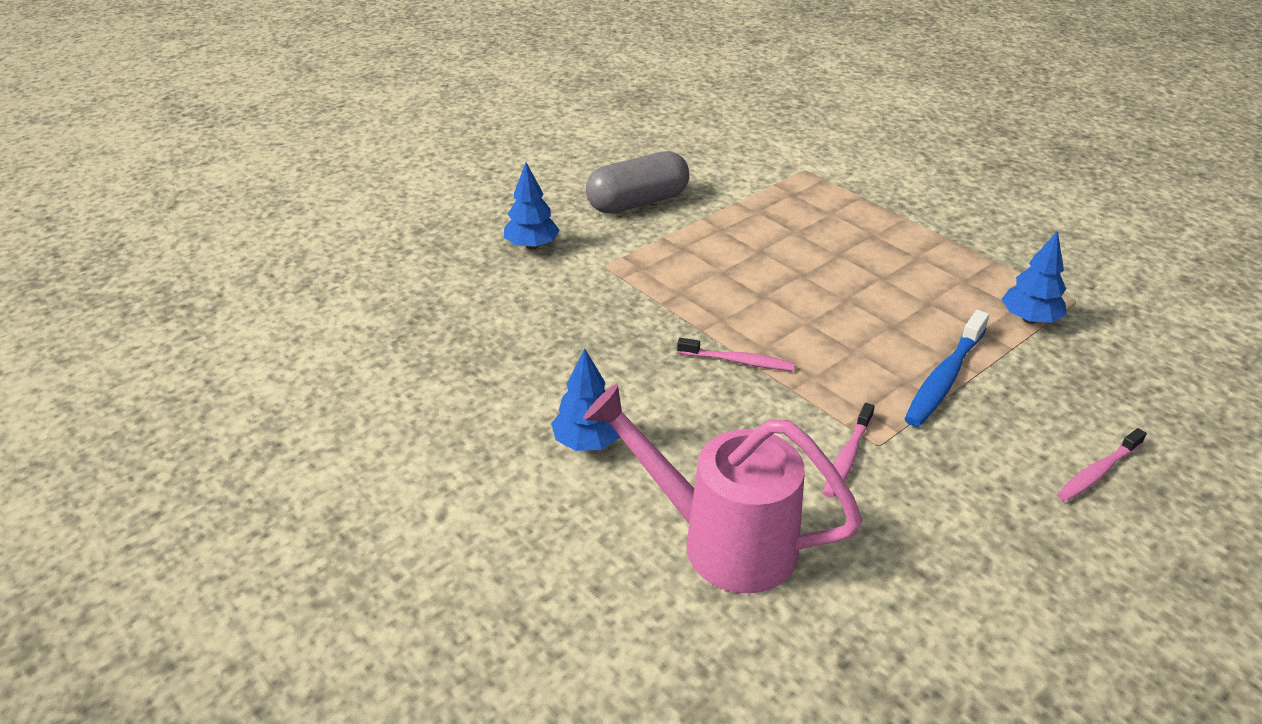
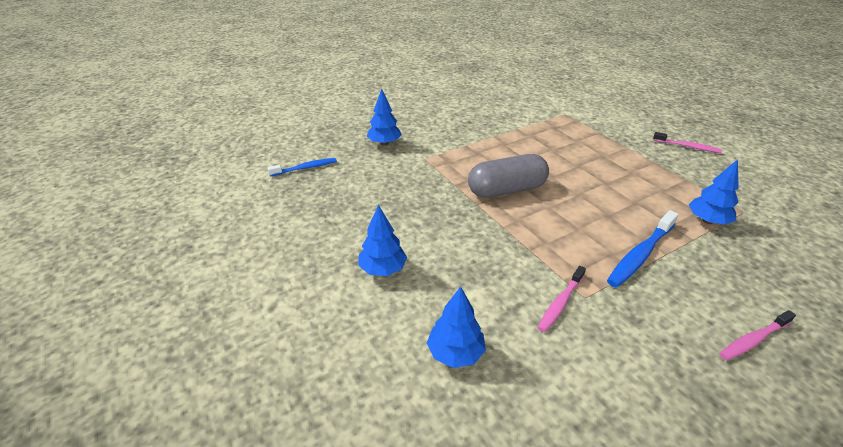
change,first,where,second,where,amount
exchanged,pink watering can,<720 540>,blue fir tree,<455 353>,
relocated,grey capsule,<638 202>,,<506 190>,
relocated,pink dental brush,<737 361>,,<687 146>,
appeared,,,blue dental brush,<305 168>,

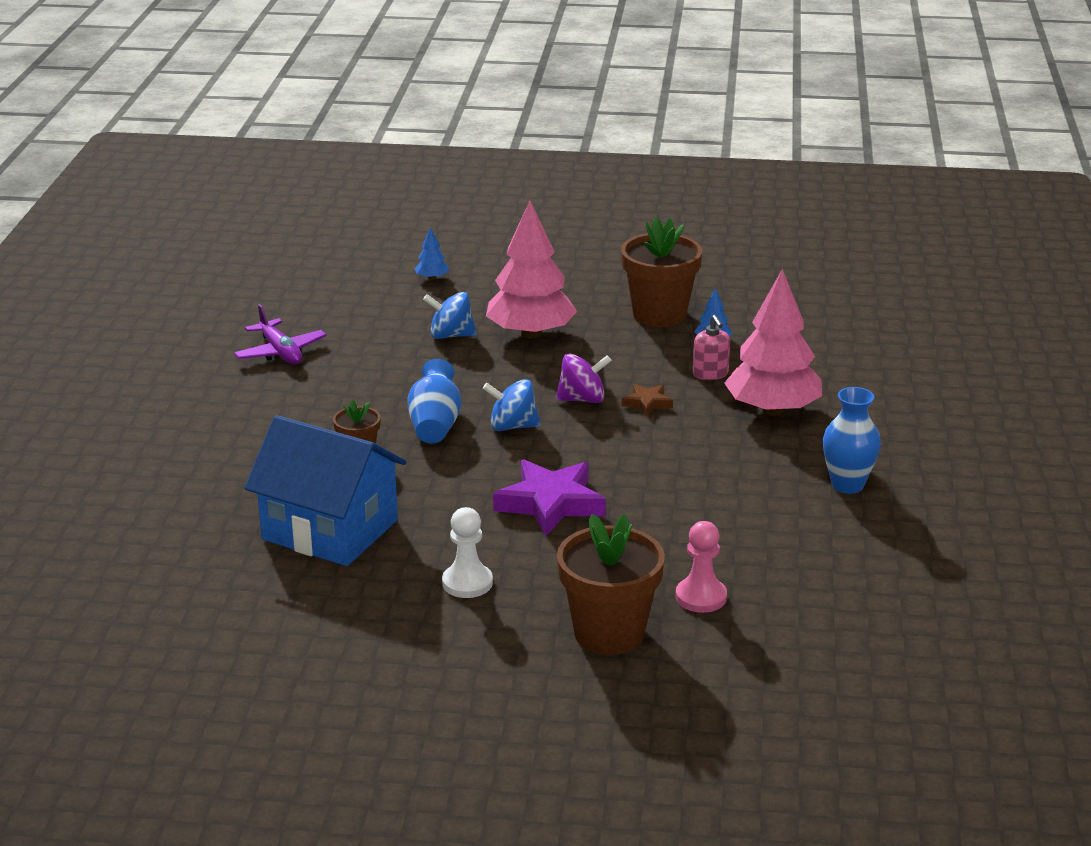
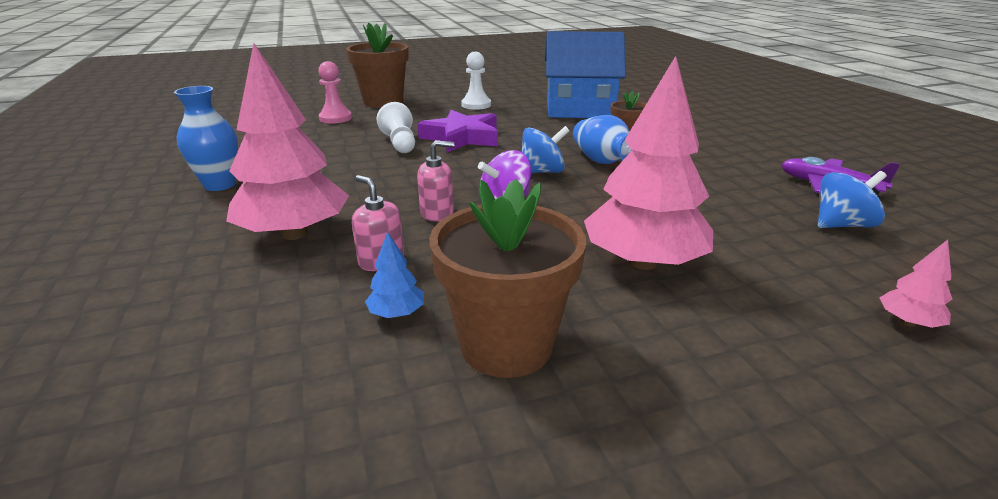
change,first,where,second,where,amount
colour,blue fir tree,<432 278>,pink fir tree,<908 322>,
relocated,blue toy top,<451 335>,,<841 225>,
exchanged,russet five-pointed star,<647 403>,pink soap dispenser,<437 213>,
appeared,,,pure white game pawn,<400 143>,

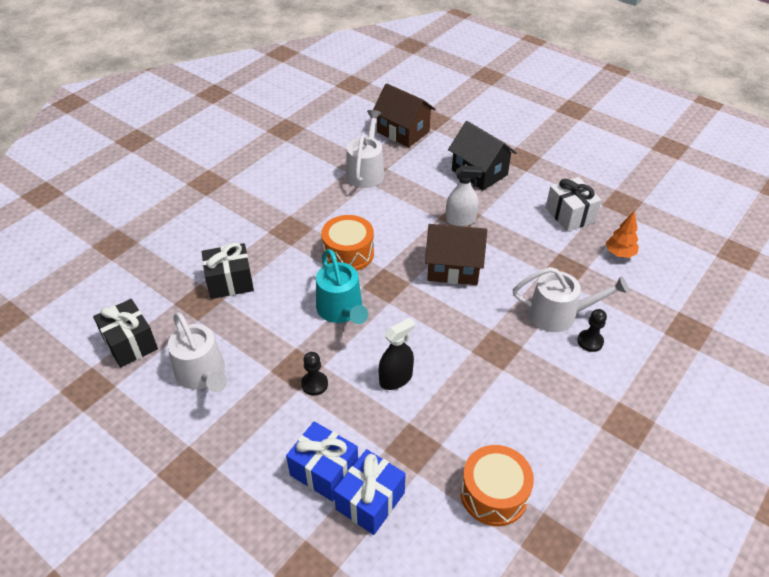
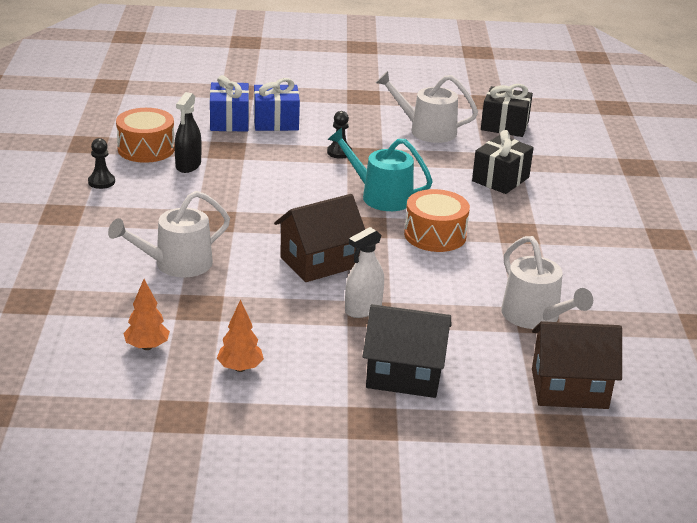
change,first,where,second,where,amount
relocated,jet-black spray bottle,<395 379>,,<188 165>,
exchanged,pure white present,<570 215>,orange-coloured fir tree,<240 368>,
relocated,jet-black game pawn,<590 341>,,<101 182>,

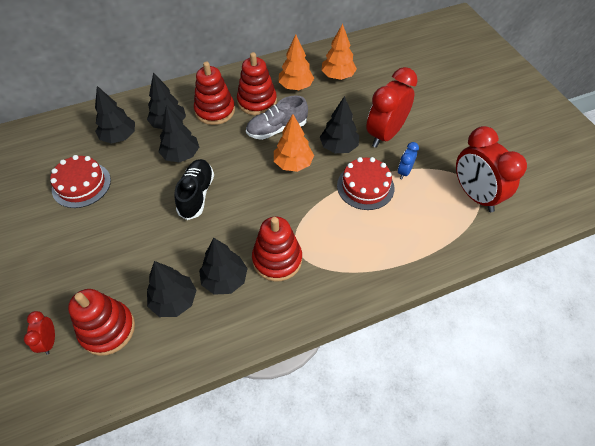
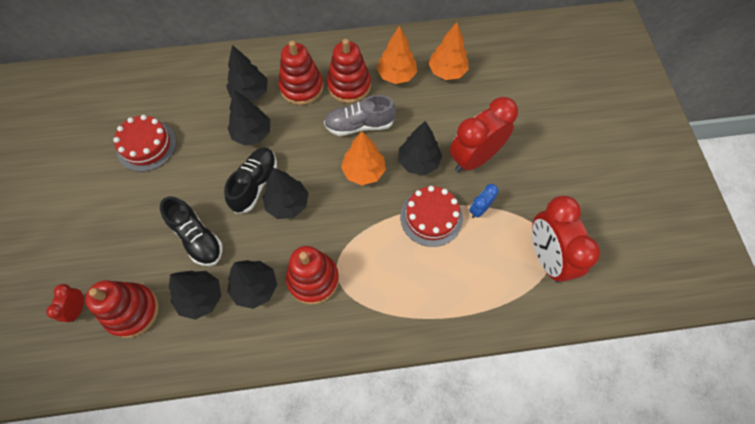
change,first,where,second,where,amount
relocated,jet-black fir tree,<119 137>,,<287 204>,
appeared,,,jet-black shoe,<197 238>,

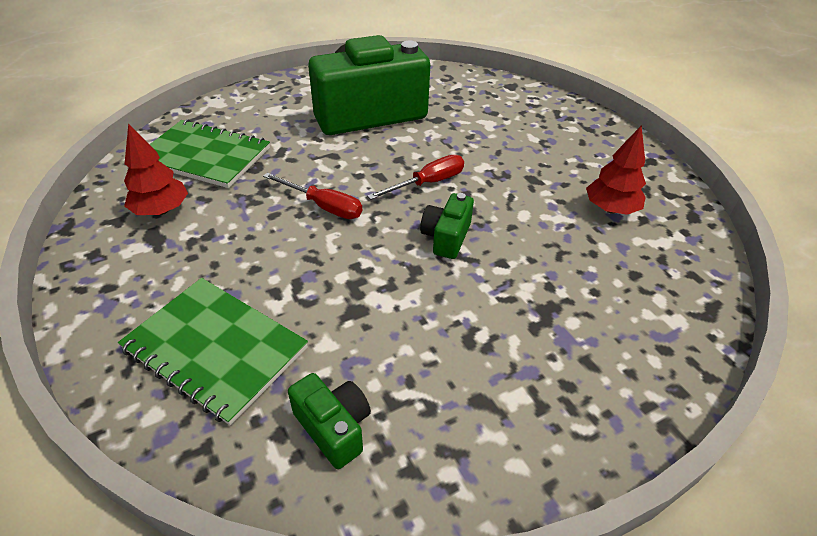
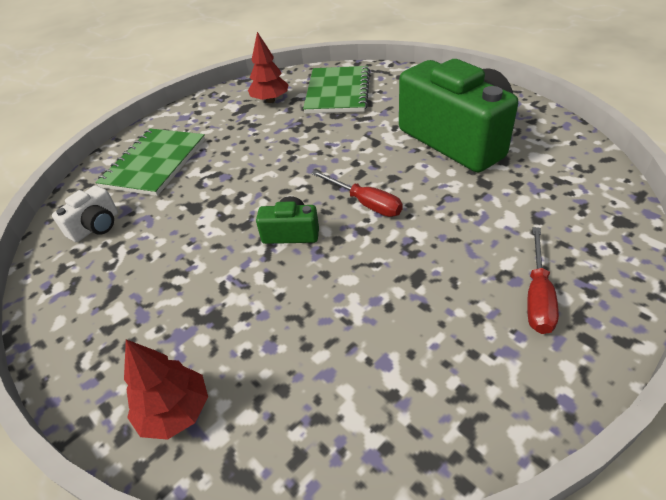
change,first,where,second,where,amount
relocated,red flat screwdriver,<323 206>,,<537 296>,
colour,green photo camera,<334 427>,pure white photo camera,<96 226>,
relocated,red fir tree,<610 209>,,<176 411>,

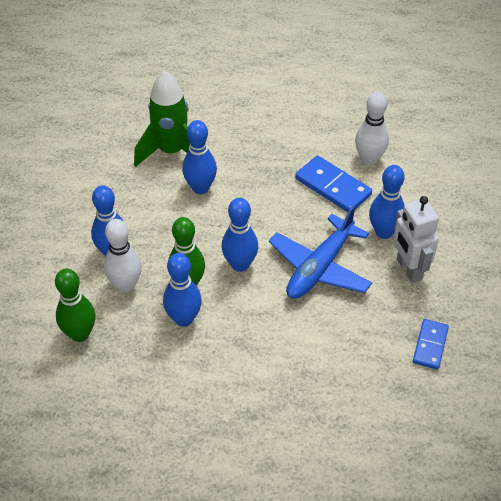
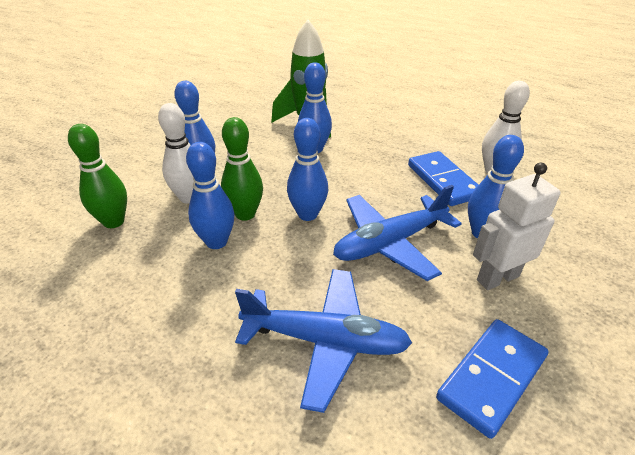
change,first,where,second,where,amount
spun,pure white robot,<408 269>,,<497 278>,60 degrees clockwise
size,blue domino tile,<430 345>,,<492 377>,x1.55
appeared,,,blue aeroplane,<325 341>,

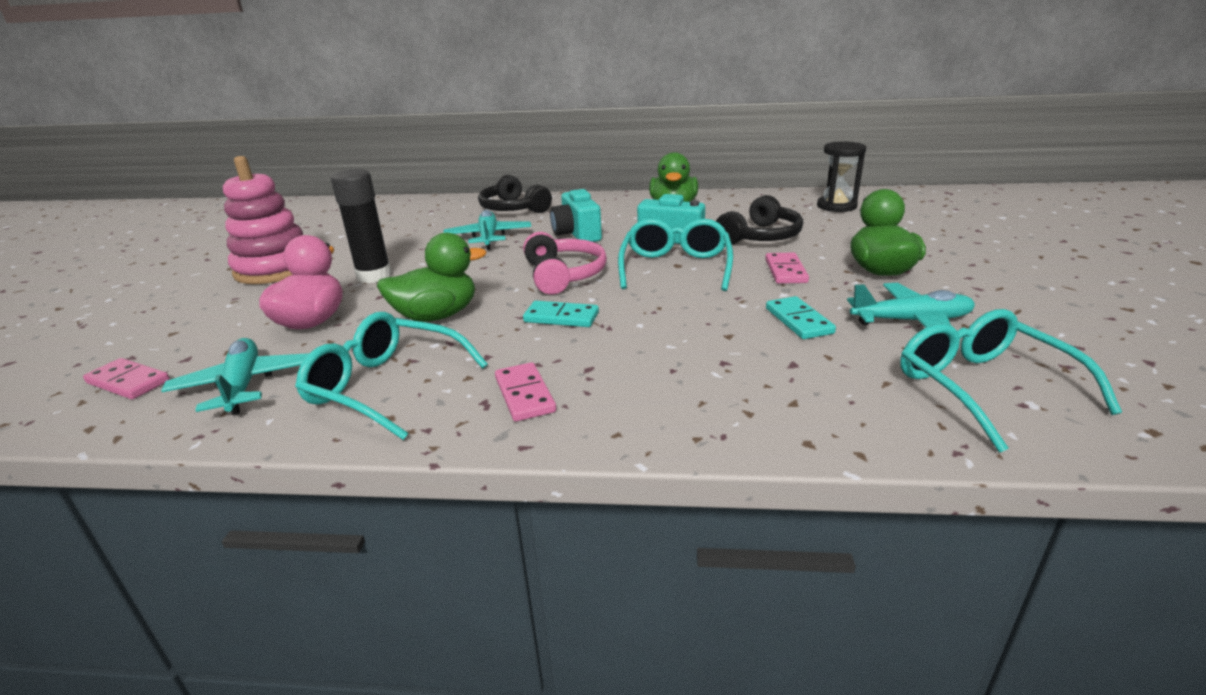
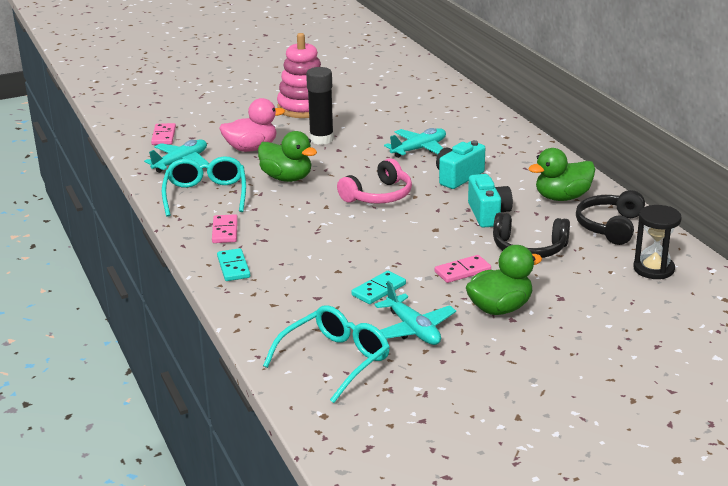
change,first,where,second,where,amount
relocated,jet-black headphones,<513 209>,,<610 226>,
spun,pink domino tile,<524 395>,,<225 231>,45 degrees counterclockwise
relocated,turquoise domino tile,<561 317>,,<233 267>,
missing,turquoise glasses,<675 268>,,,

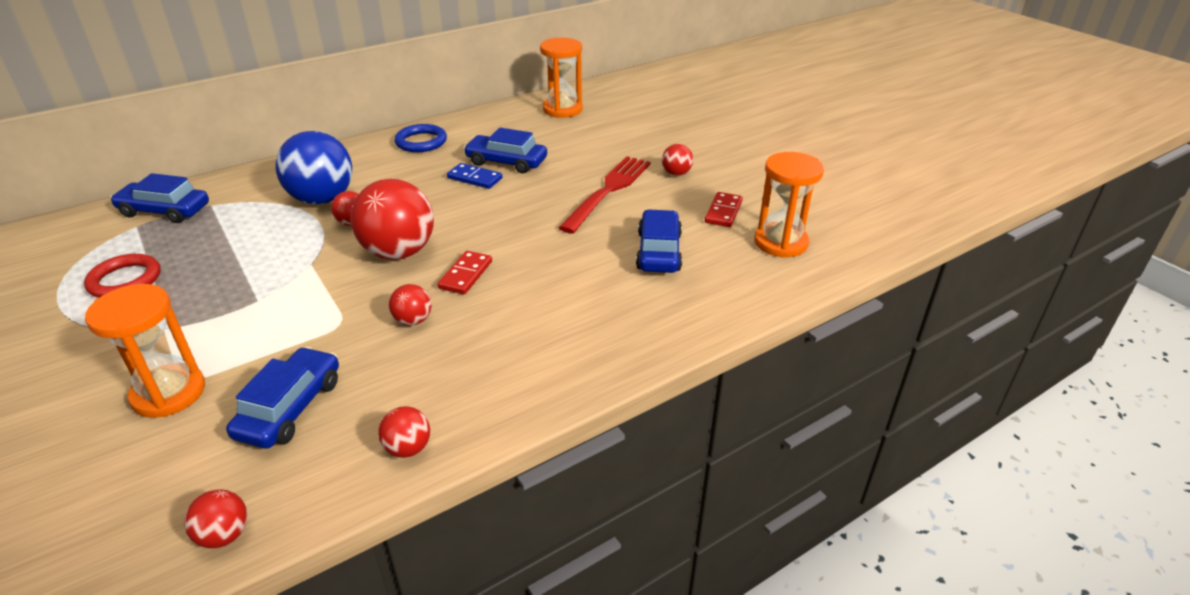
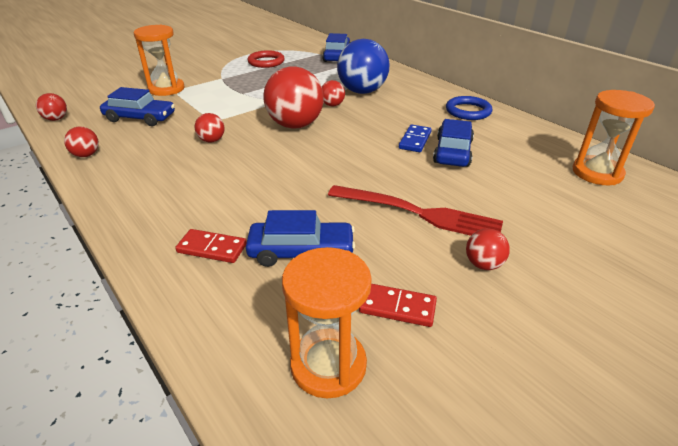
change,first,where,second,where,amount
relocated,red domino tile,<466 275>,,<212 248>,

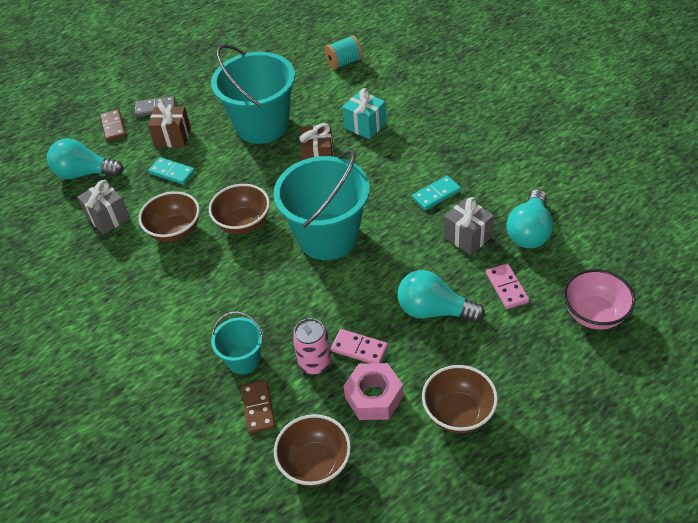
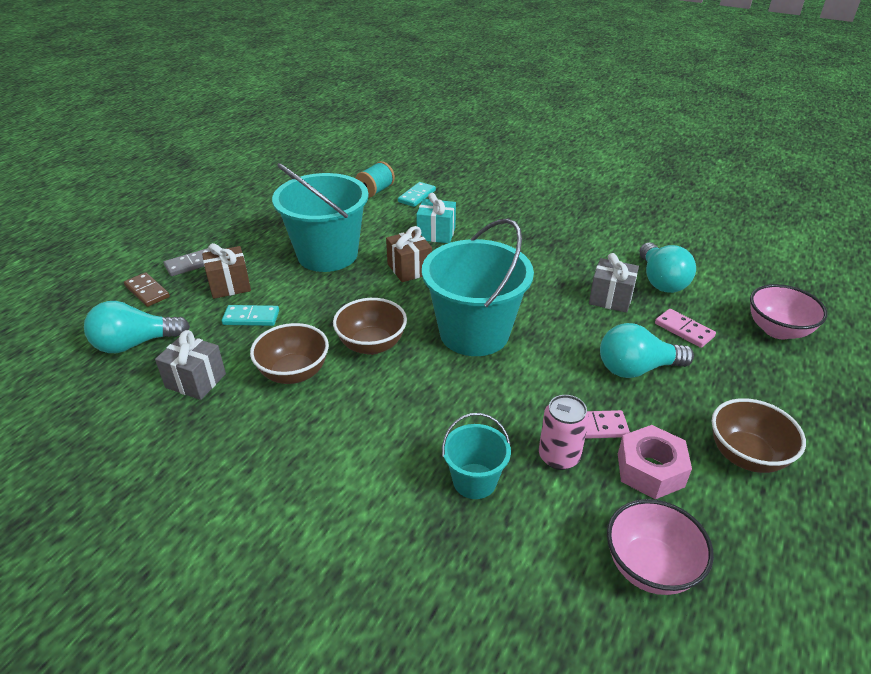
change,first,where,second,where,amount
missing,russet domino tile,<258 408>,,,
colour,russet bowl,<315 464>,pink bowl,<650 567>,
relocated,turquoise domino tile,<436 194>,,<417 196>,

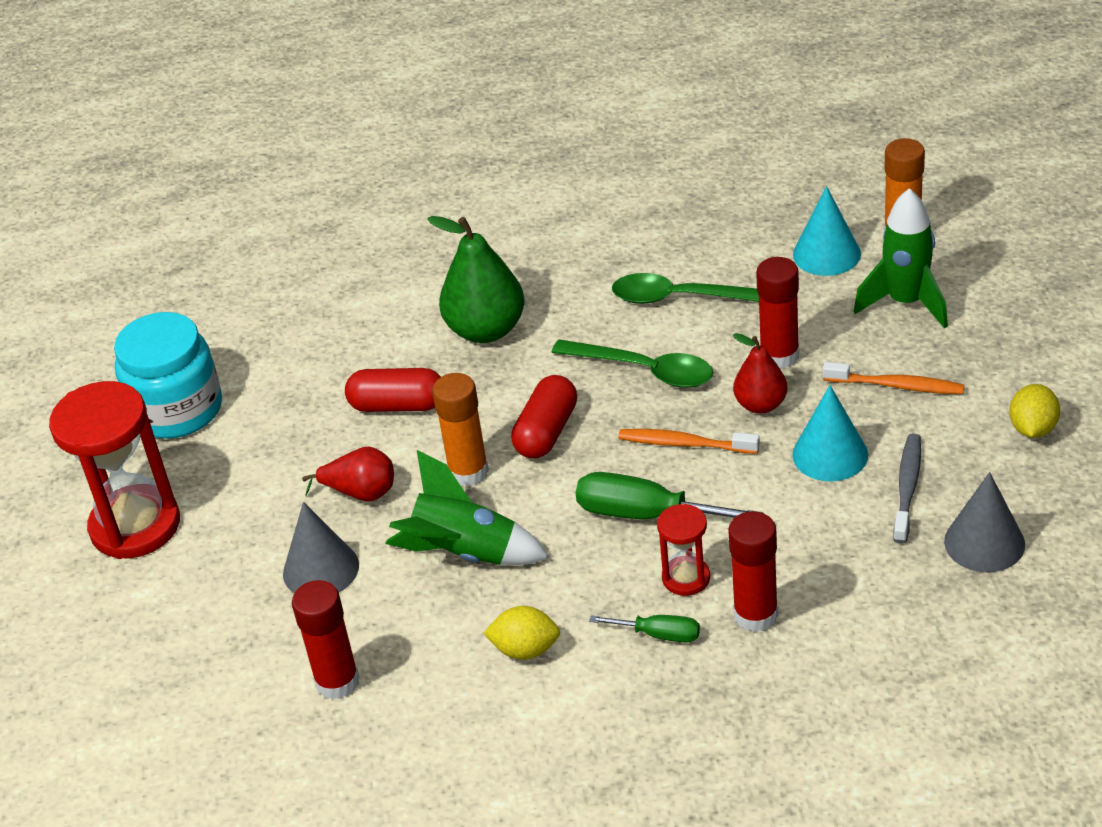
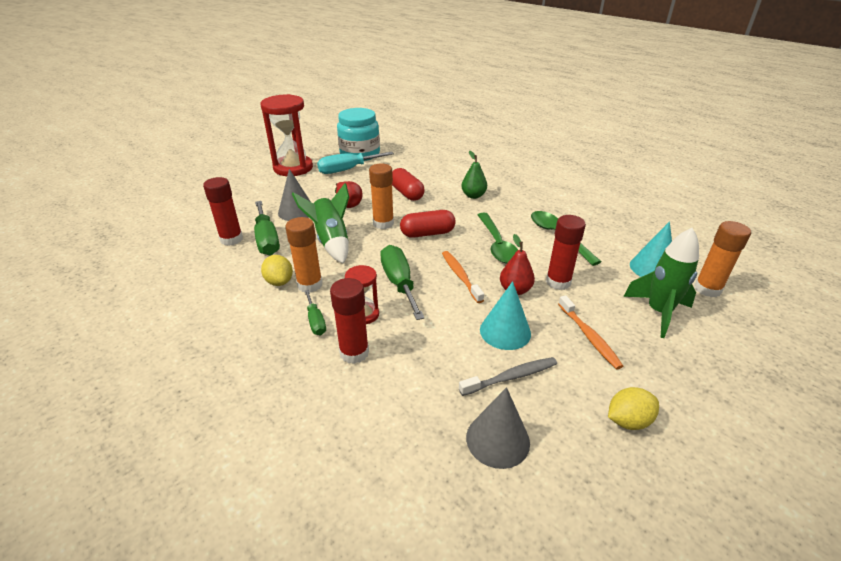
change,first,where,second,where,amount
size,green toy pear,<486 330>,,<473 196>,x0.60
appeared,,,green flat screwdriver,<267 240>,
appeared,,,orange-coloured glue,<310 285>,
appeared,,,turquoise flat screwdriver,<347 170>,

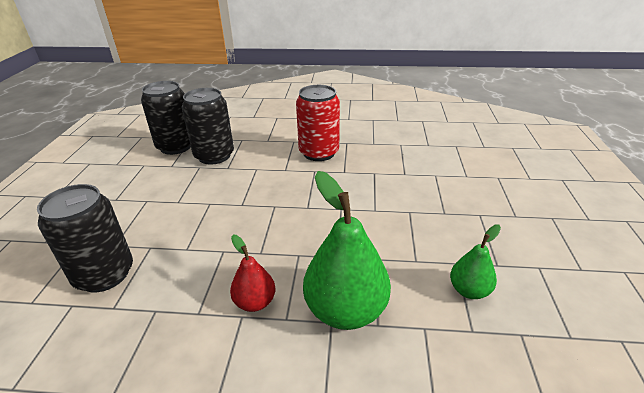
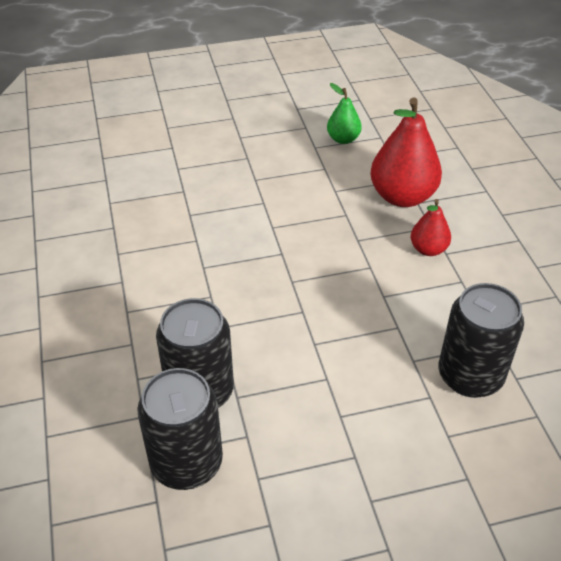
change,first,where,second,where,amount
missing,red soda can,<319 153>,,,
colour,green toy pear,<345 310>,red toy pear,<402 197>,

